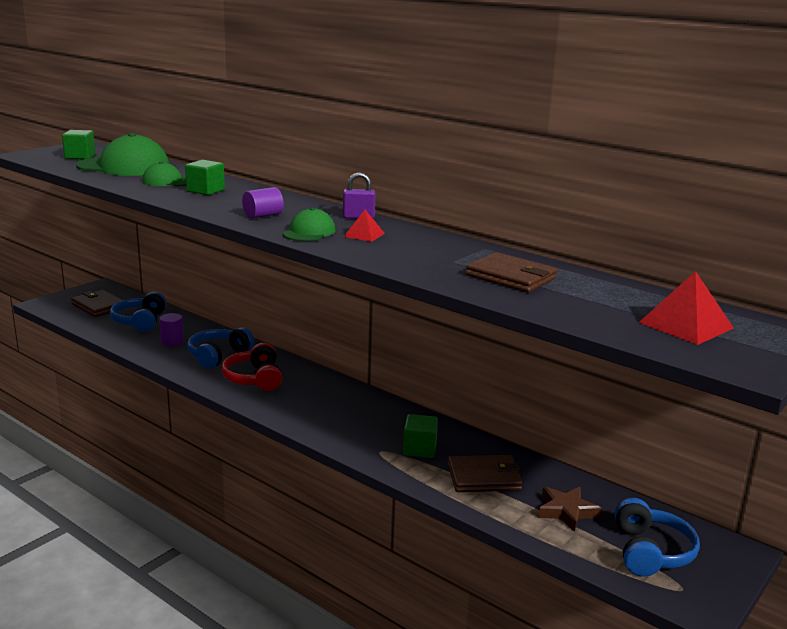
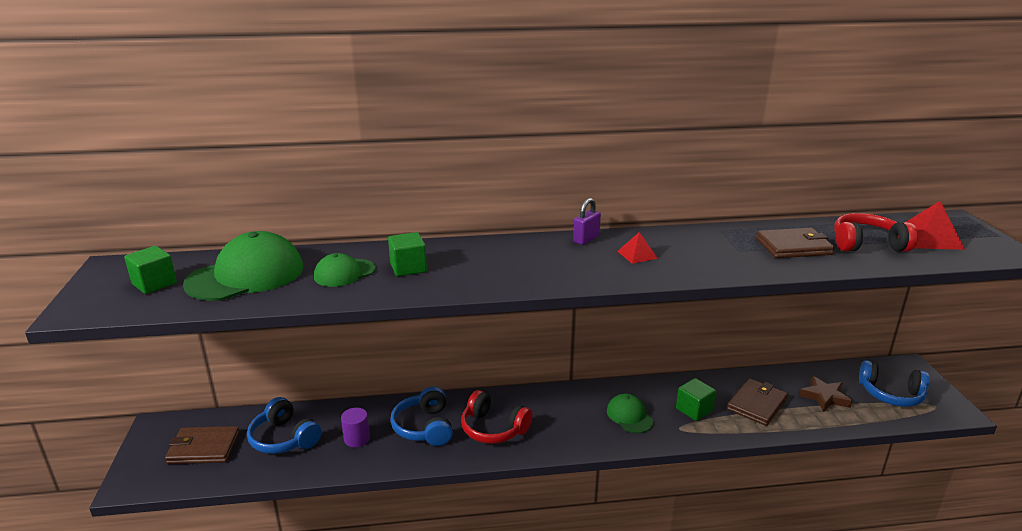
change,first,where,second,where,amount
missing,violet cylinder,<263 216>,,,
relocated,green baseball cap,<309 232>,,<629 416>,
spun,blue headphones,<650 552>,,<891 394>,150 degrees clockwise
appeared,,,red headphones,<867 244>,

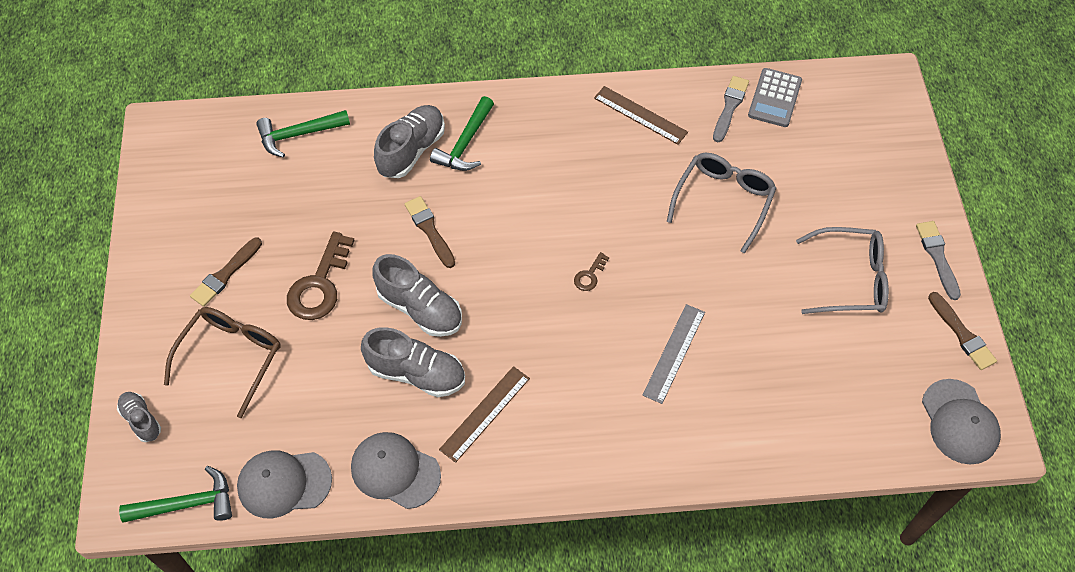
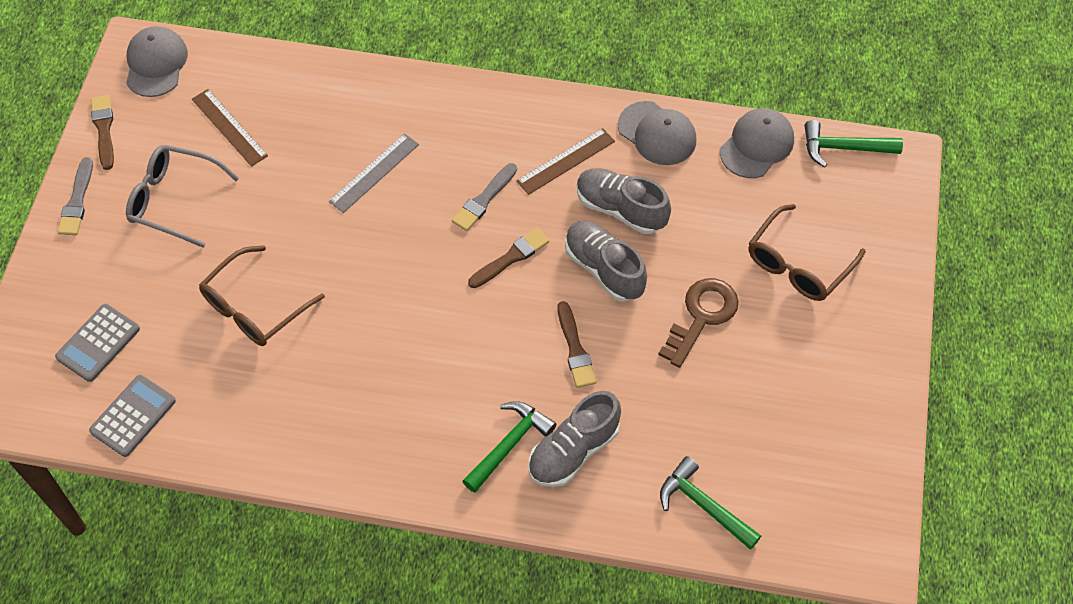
change,first,where,second,where,amount
missing,grey shoe,<141 420>,,,
relocated,russet brush,<225 274>,,<511 258>,
spun,grey baseball cap,<284 483>,,<757 145>,60 degrees counterclockwise
spun,green hammer,<298 135>,,<703 505>,135 degrees counterclockwise
missing,russet key,<590 275>,,,
relocated,russet straightedge,<640 115>,,<229 127>,
colour,grey glasses,<723 201>,russet glasses,<254 307>,
relocated,grey brush,<730 107>,,<484 200>,
appeared,,,grey adding machine,<98 343>,

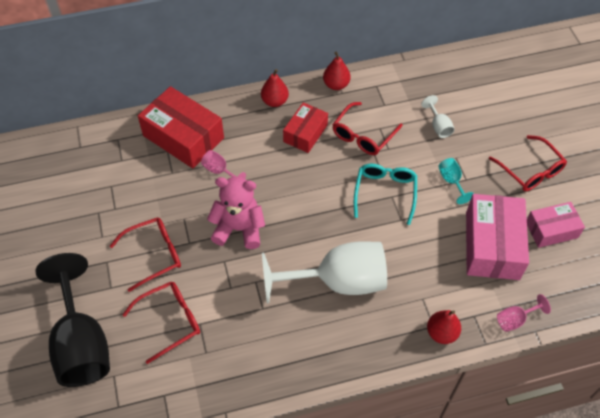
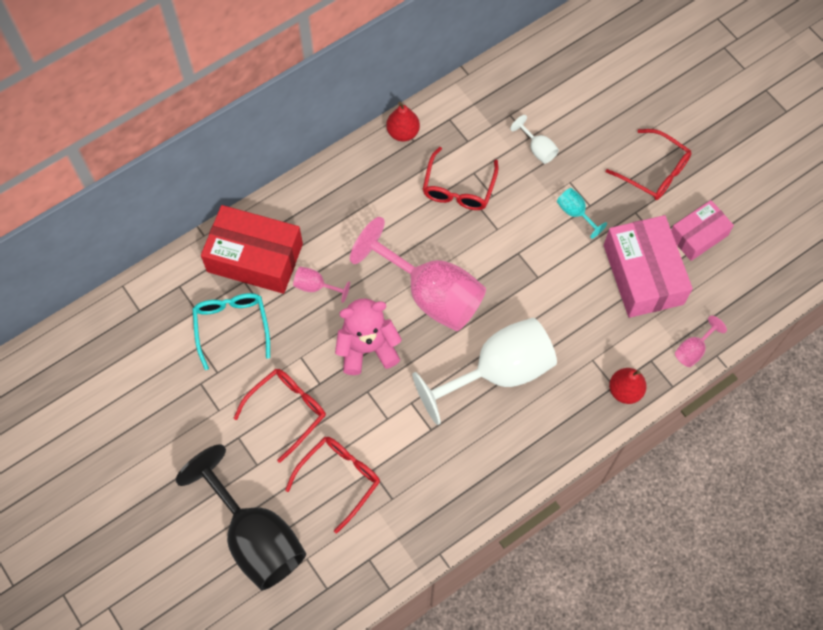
change,first,where,second,where,amount
missing,red toy pear,<275 101>,,,
missing,red parcel,<305 133>,,,
relocated,turquoise glasses,<385 193>,,<232 327>,
appeared,,,pink wine glass,<431 294>,

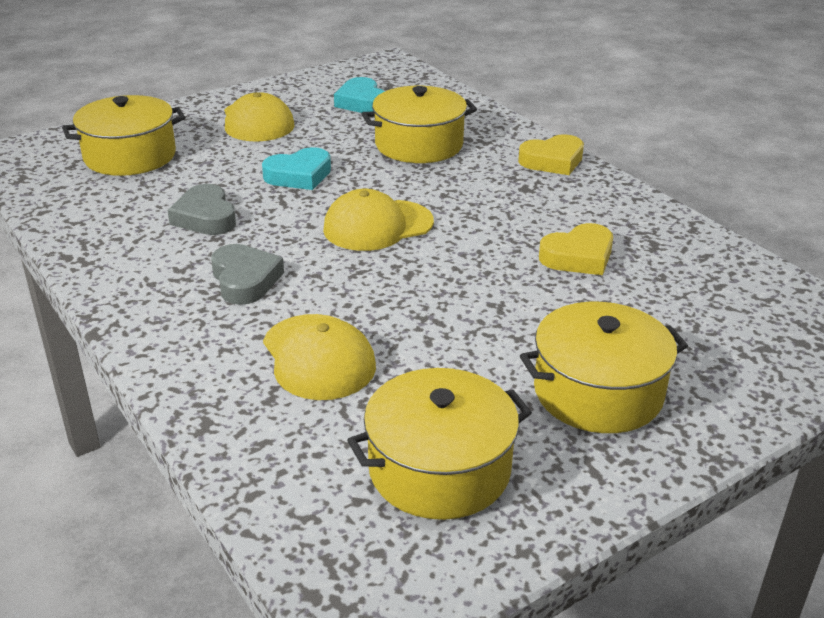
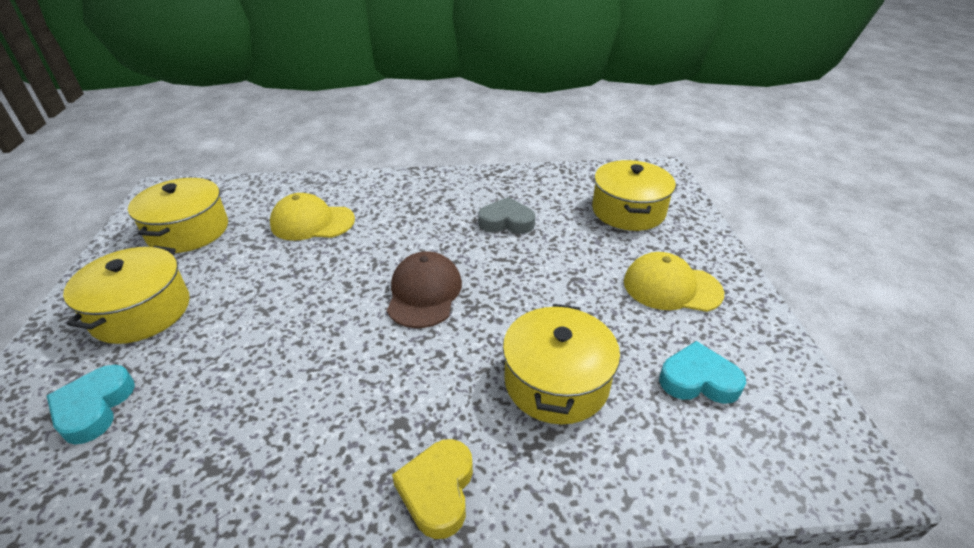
change,first,where,second,where,amount
missing,grey heart,<245 280>,,,
relocated,turquoise heart,<299 175>,,<94 407>,
colour,bright yellow baseball cap,<377 226>,russet baseball cap,<424 293>,
missing,bright yellow heart,<578 256>,,,

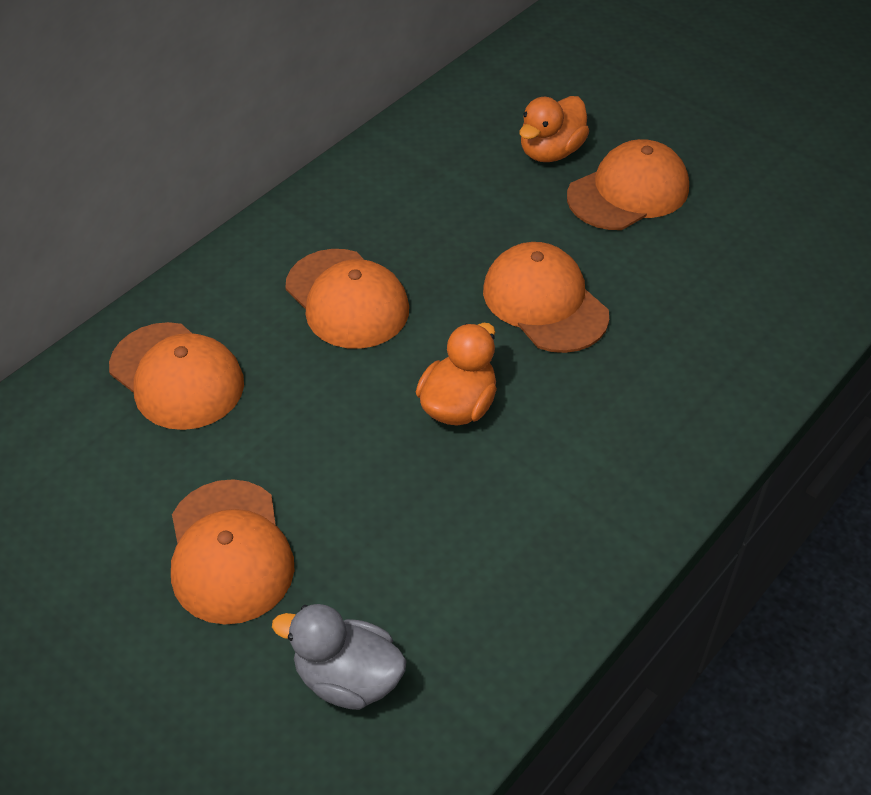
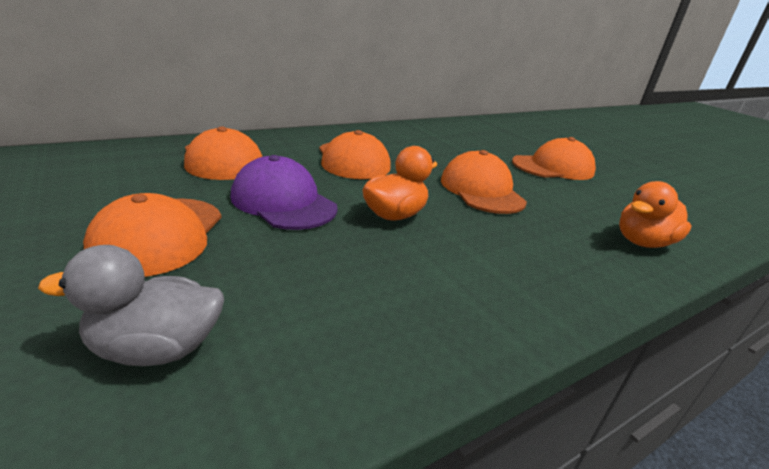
change,first,where,second,where,amount
spun,grey rubber duck,<347 678>,,<156 348>,45 degrees counterclockwise
relocated,orange-coloured rubber duck,<551 152>,,<642 242>,
appeared,,,violet baseball cap,<283 202>,

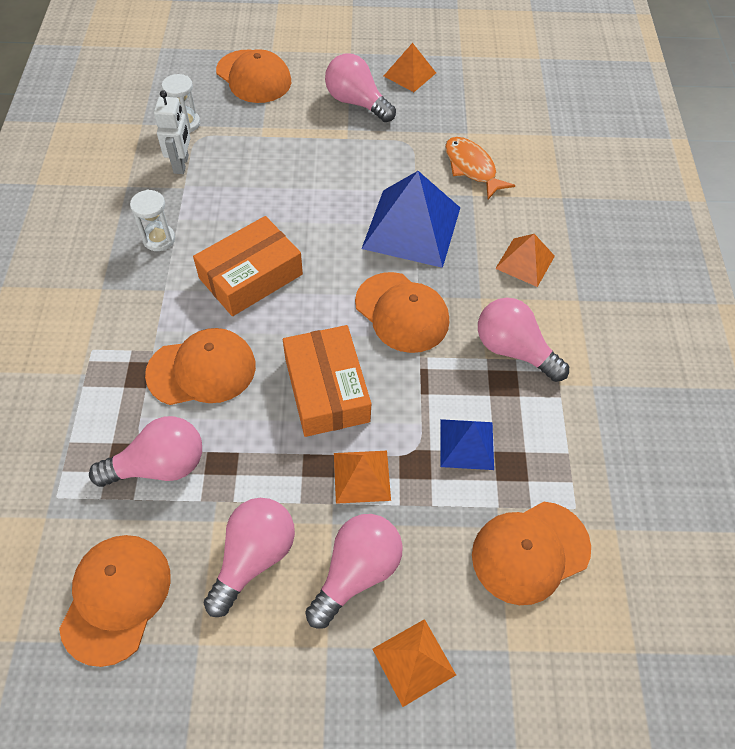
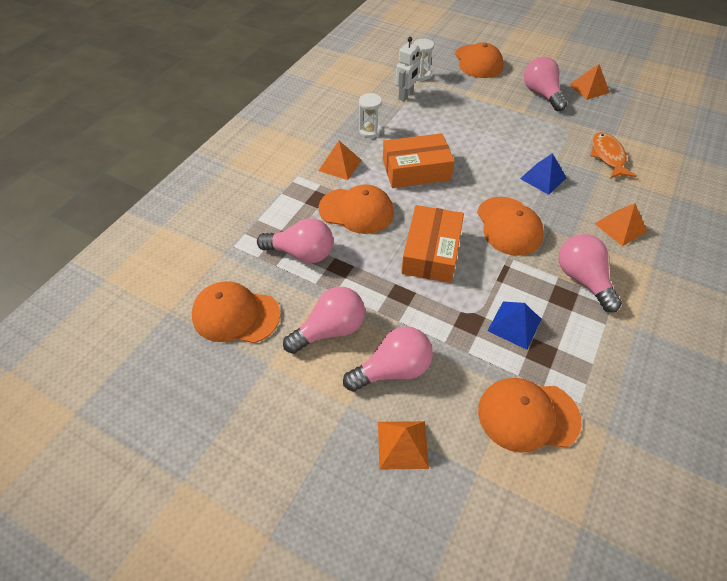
change,first,where,second,where,amount
spun,orange-coloured baseball cap,<116 598>,,<236 315>,120 degrees counterclockwise
relocated,orange-coloured pyramid,<362 476>,,<340 165>,
size,blue pyramid,<412 227>,,<543 178>,x0.54

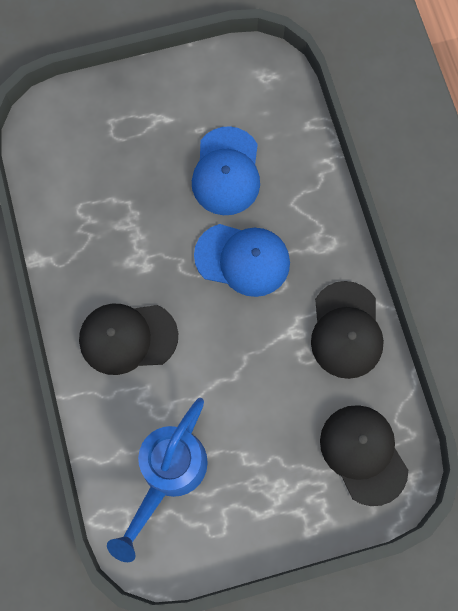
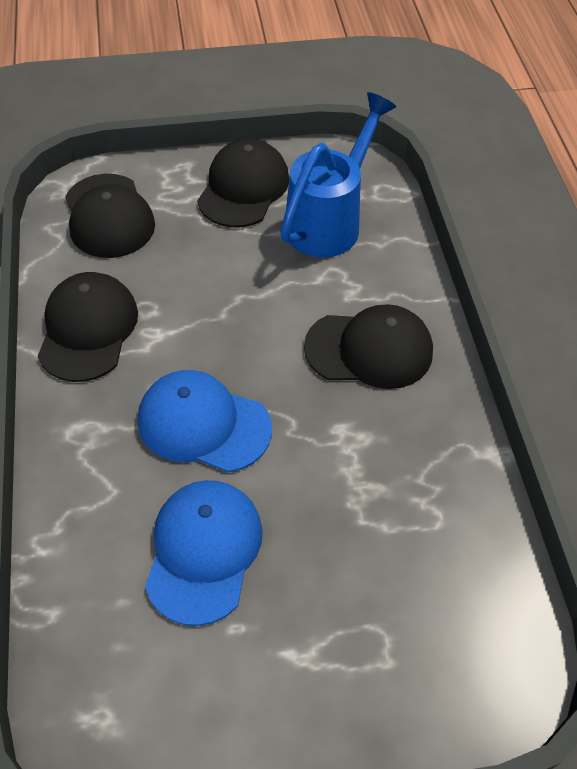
change,first,where,second,where,amount
appeared,,,jet-black baseball cap,<243 188>,

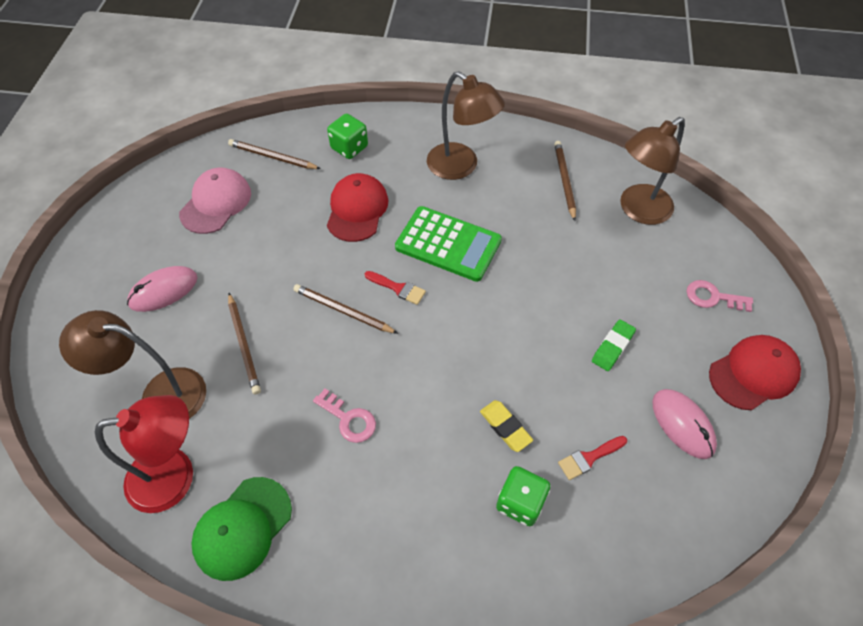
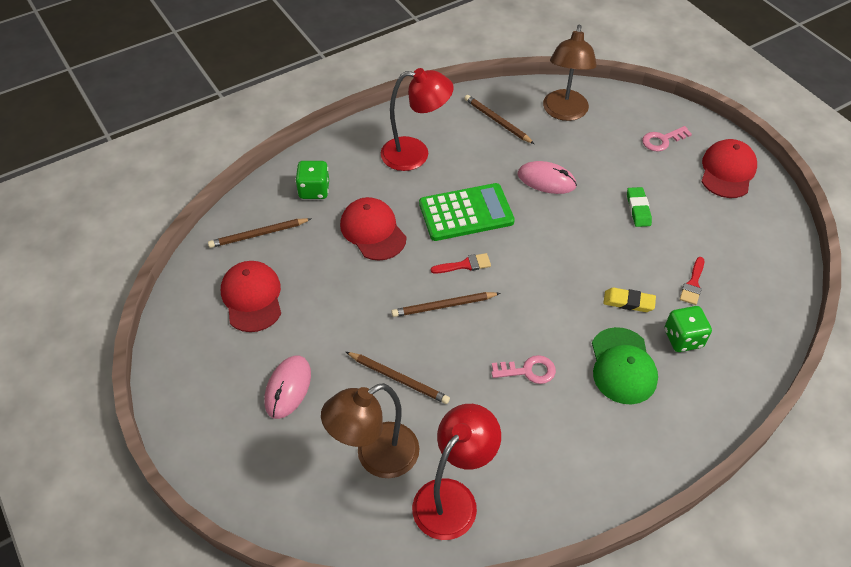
change,first,where,second,where,amount
colour,pink baseball cap,<216 203>,red baseball cap,<252 297>,
relocated,green baseball cap,<242 528>,,<622 366>,
colour,russet lamp,<461 167>,red lamp,<415 154>,
relocated,pink computer mouse,<682 424>,,<546 180>,

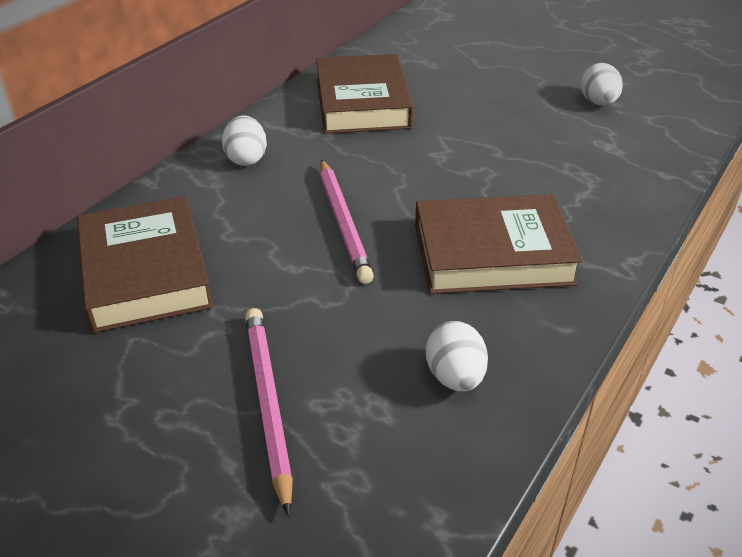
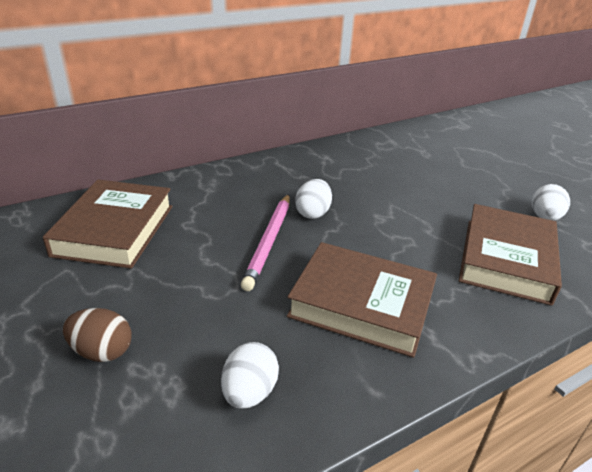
change,first,where,second,where,amount
relocated,pure white toy egg,<246 159>,,<313 213>,
exchanged,pink lead pencil,<268 403>,russet toy egg,<102 351>,
relocated,russet hardcover,<362 103>,,<506 259>,

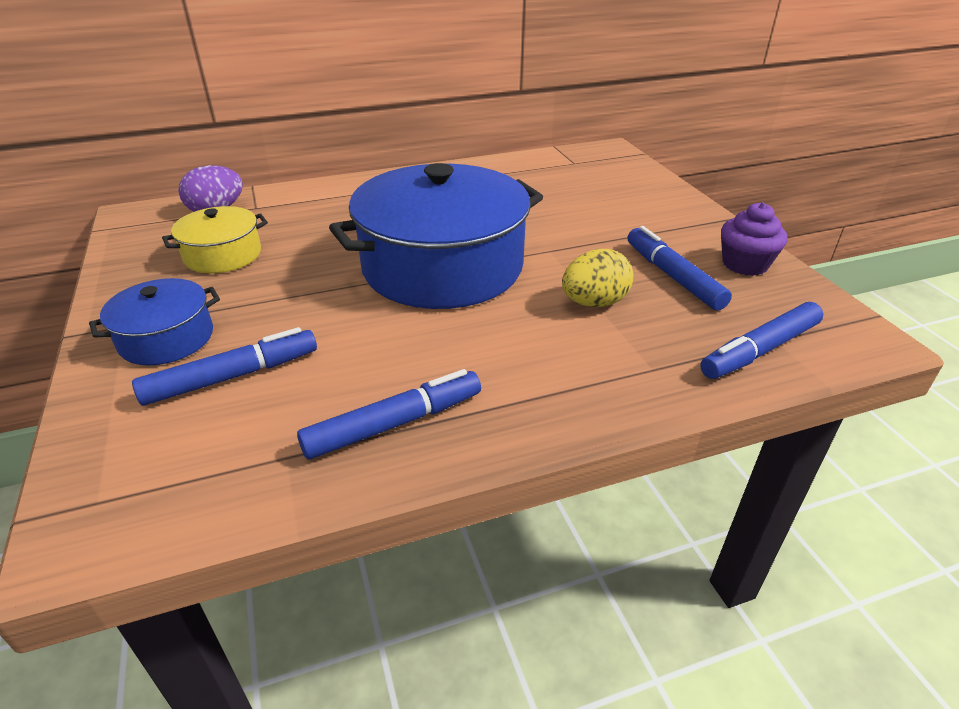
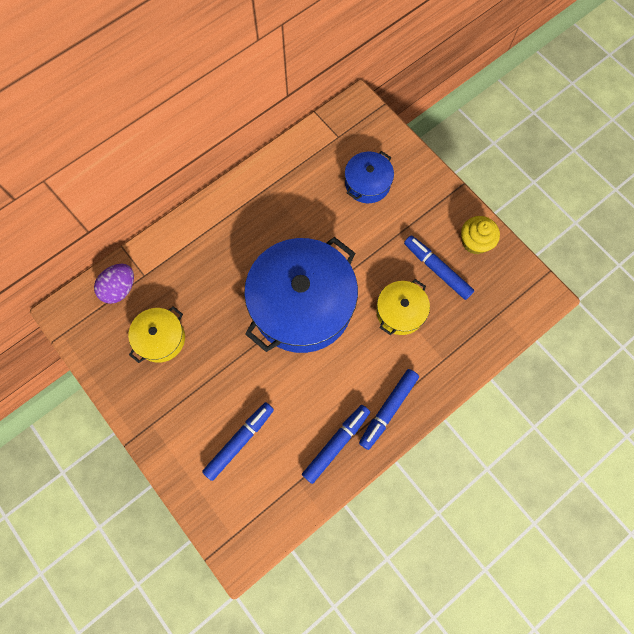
change,first,where,second,where,amount
relocated,blue cooking pot,<166 338>,,<367 183>,
exchanged,bright yellow toy egg,<594 303>,bright yellow cooking pot,<400 312>,
relocated,blue marker,<760 350>,,<388 409>,
colour,violet muffin,<745 264>,bright yellow muffin,<475 242>,

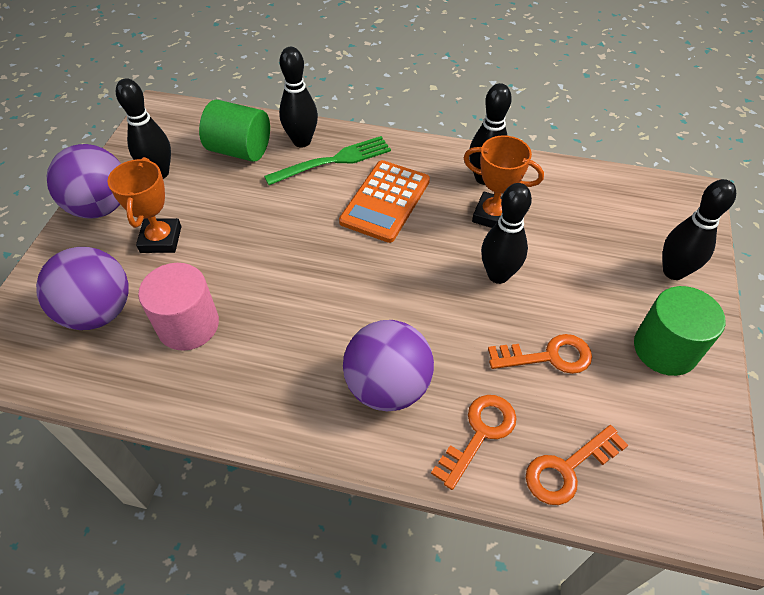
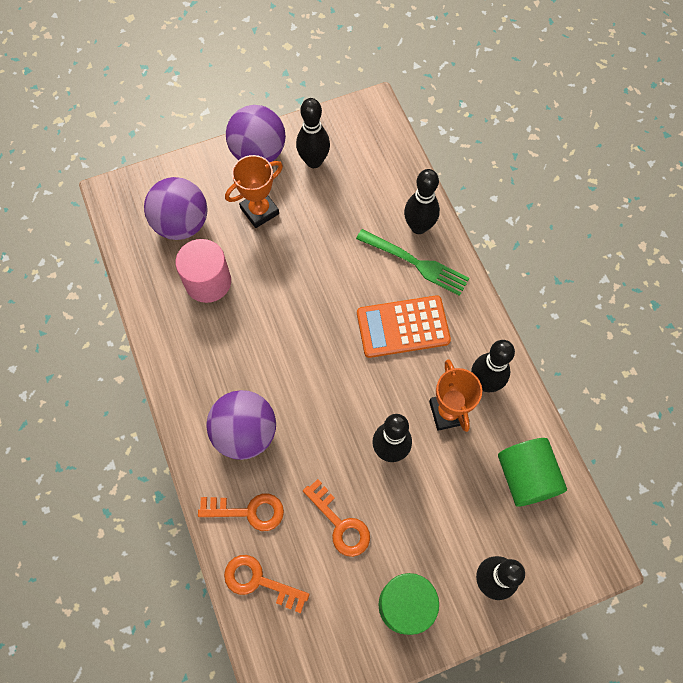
change,first,where,second,where,amount
relocated,green cylinder,<240 150>,,<526 477>,

